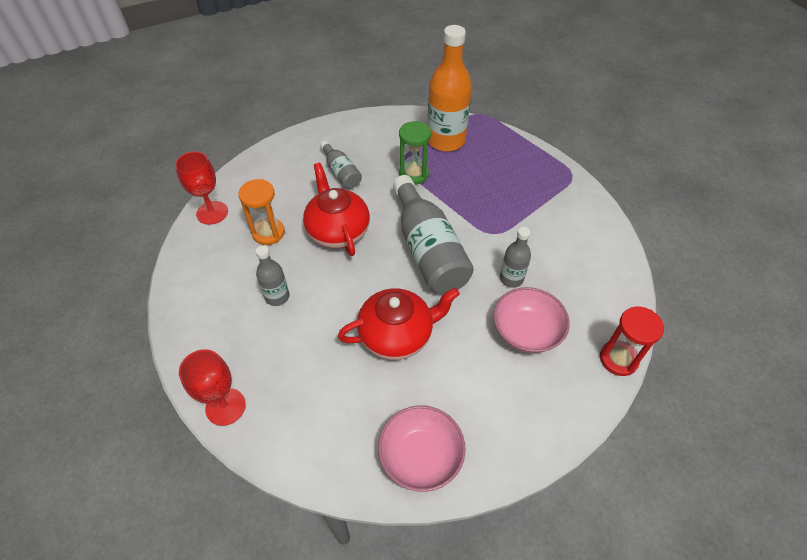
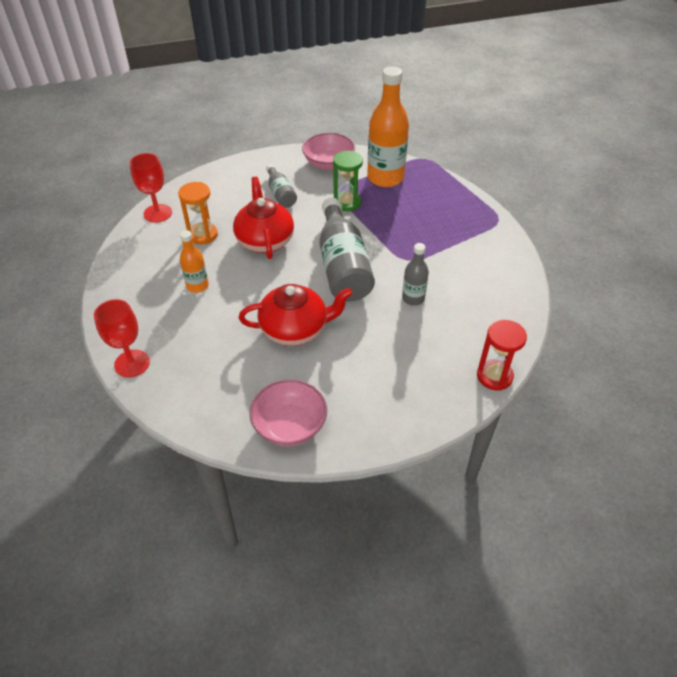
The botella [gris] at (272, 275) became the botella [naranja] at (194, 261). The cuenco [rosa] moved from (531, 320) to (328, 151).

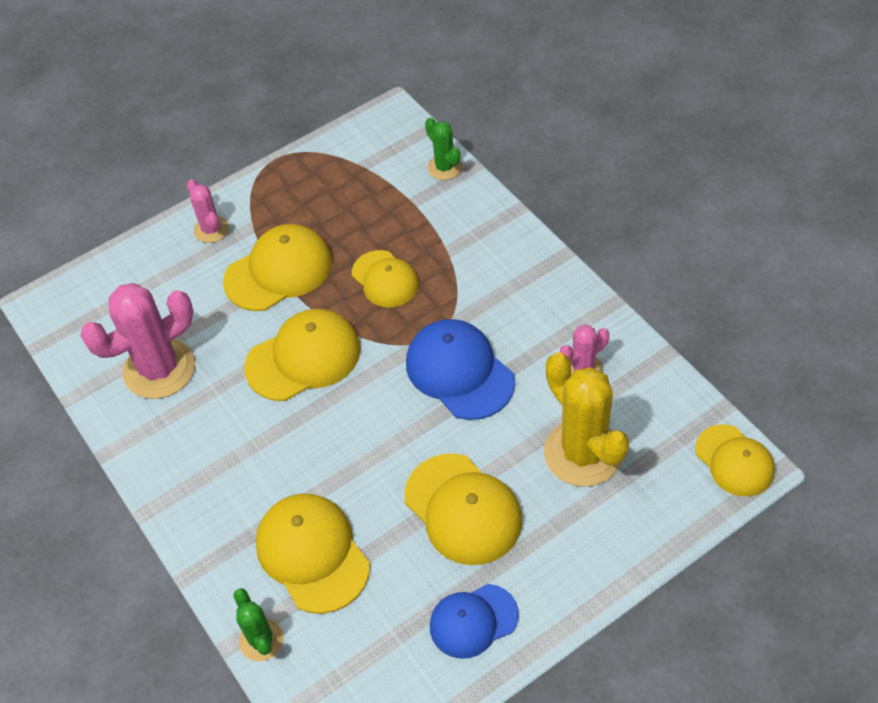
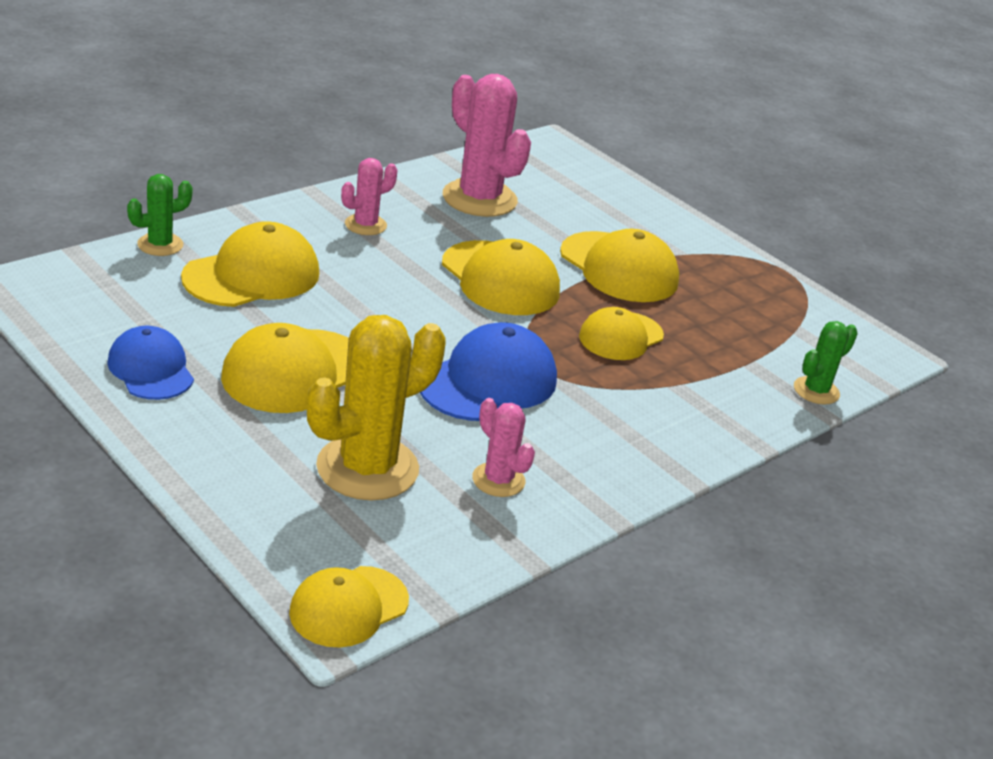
The cactus [rosa] moved from (208, 211) to (369, 196).

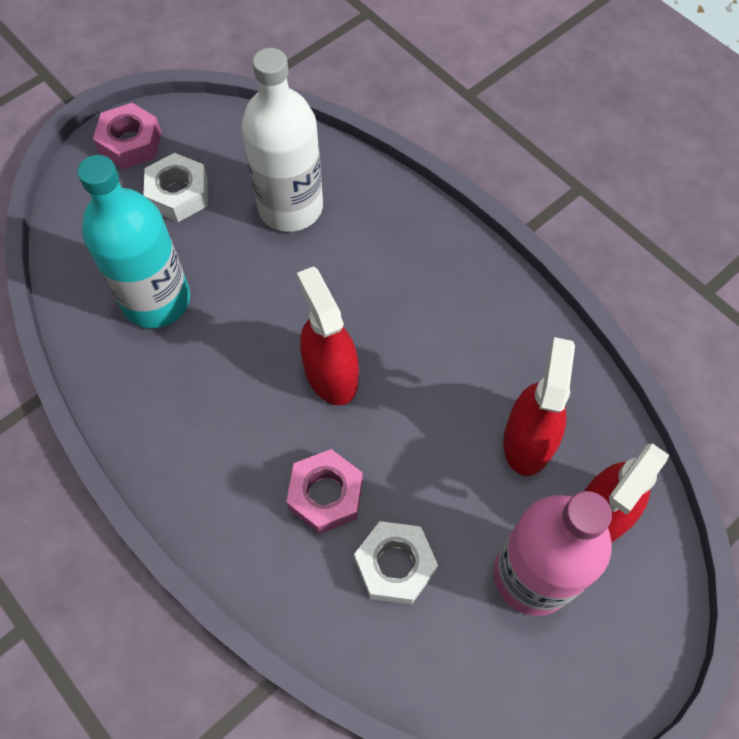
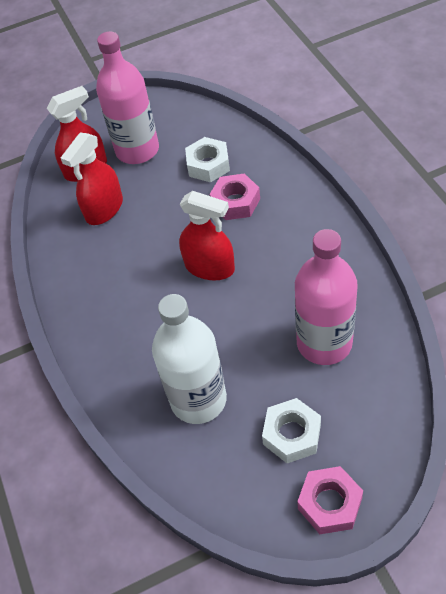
The botella [turquesa] at (133, 241) became the botella [rosa] at (326, 297). The pulverizador [rojo] at (328, 335) turned 60 degrees counterclockwise.

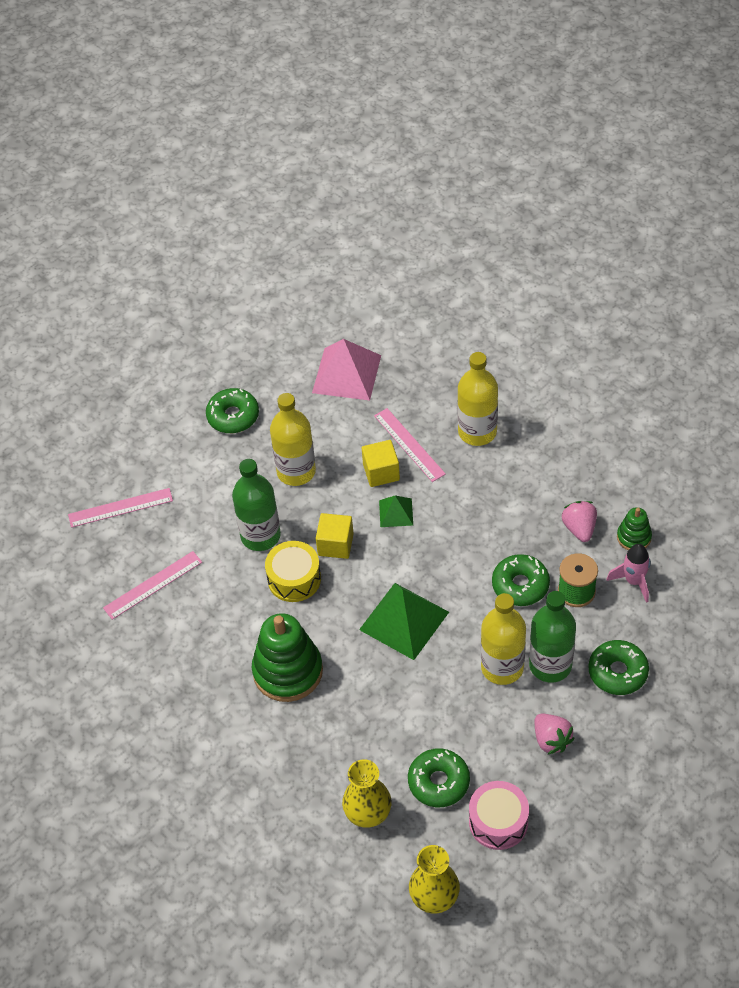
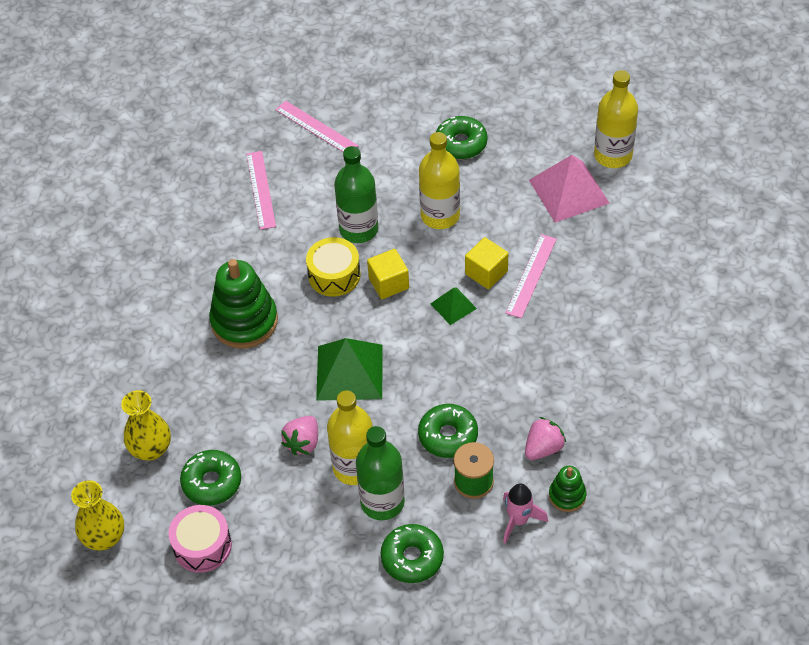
The botella [amarillo] moved from (477, 399) to (616, 119). The regla [rosa] at (152, 585) turned 60 degrees clockwise. The fresa [rosa] moved from (555, 734) to (299, 435).

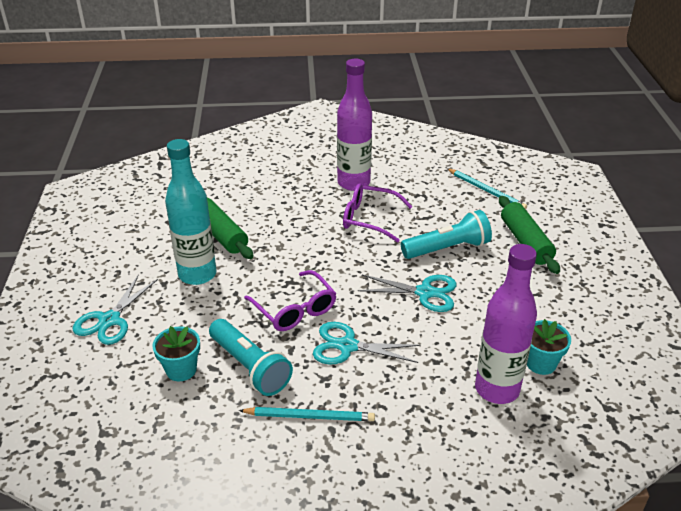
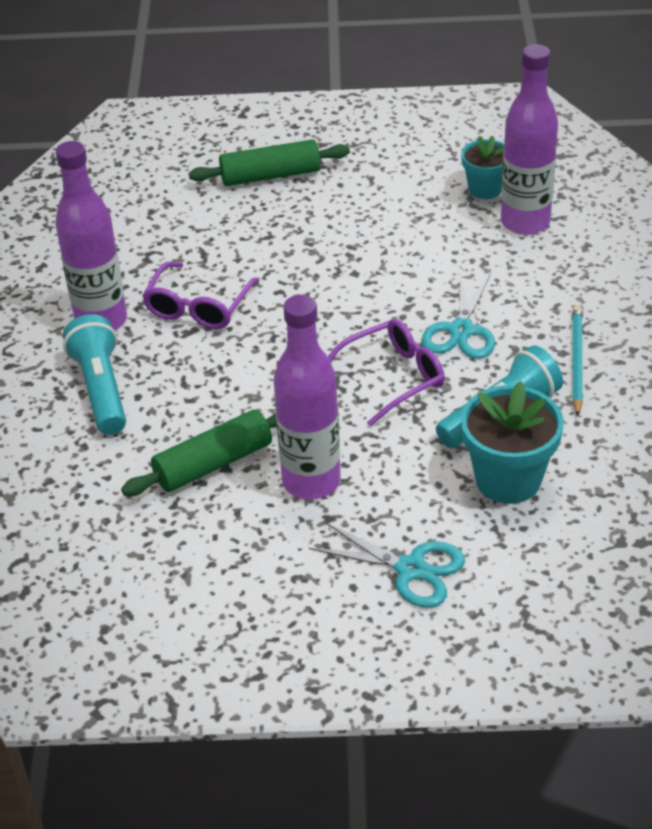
The botella [turquesa] at (191, 212) became the botella [morado] at (307, 397). The lápiz [turquesa] at (487, 188) disappeared. The lámpara de mano [turquesa] moved from (446, 234) to (94, 374). The tijeras [turquesa] at (407, 293) disappeared. The maceta [turquesa] at (176, 353) changed to 1.61 times the size.

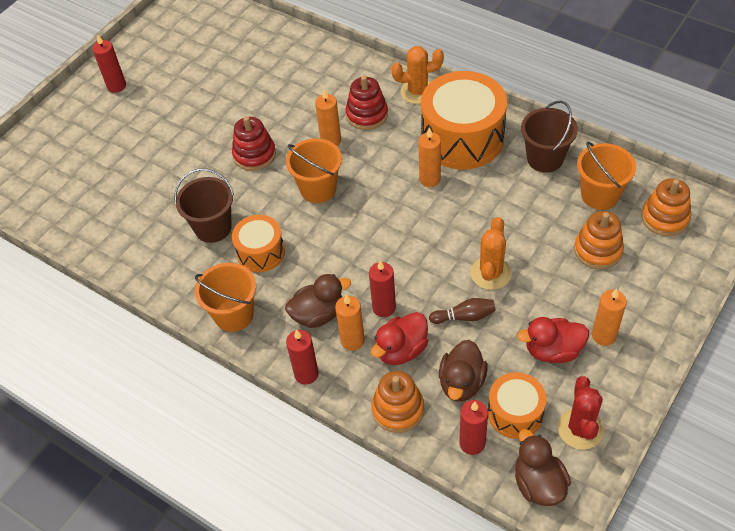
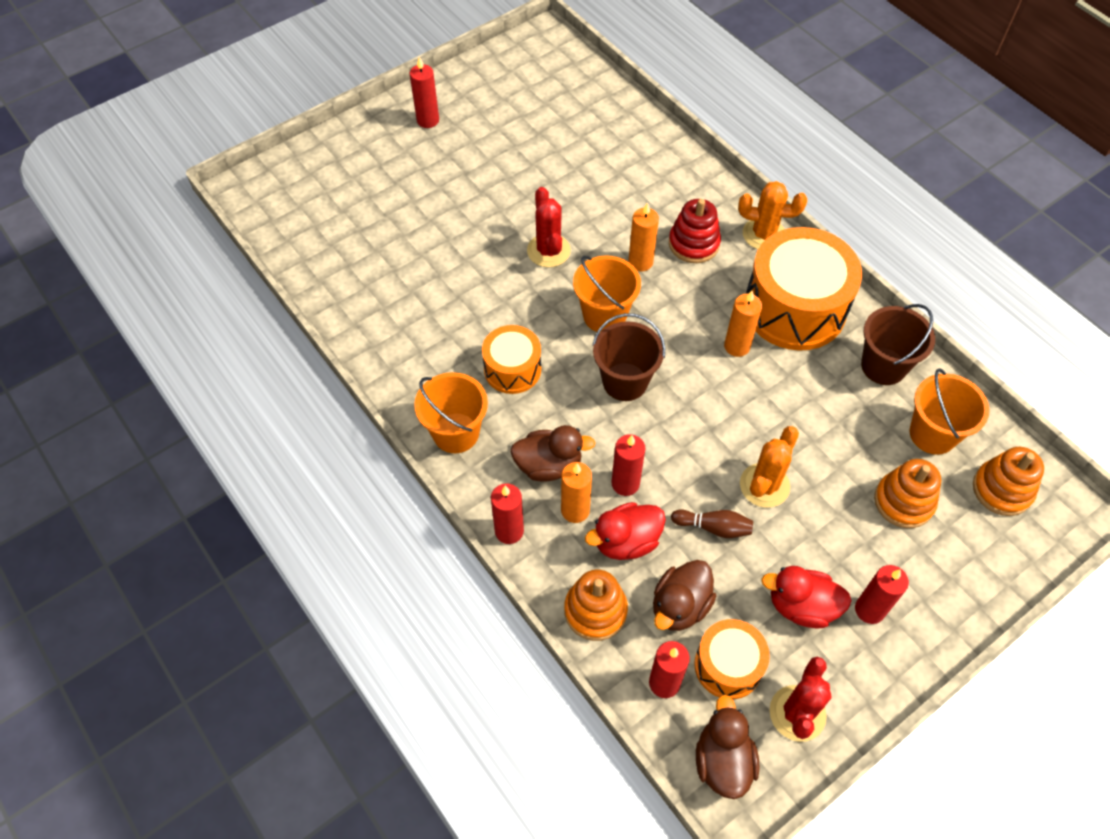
The juguete apilable [rojo] at (254, 143) was replaced by the cactus [rojo] at (549, 227). The balde [marrón] moved from (204, 205) to (628, 357). The vela [naranja] at (609, 317) became the vela [rojo] at (882, 594).

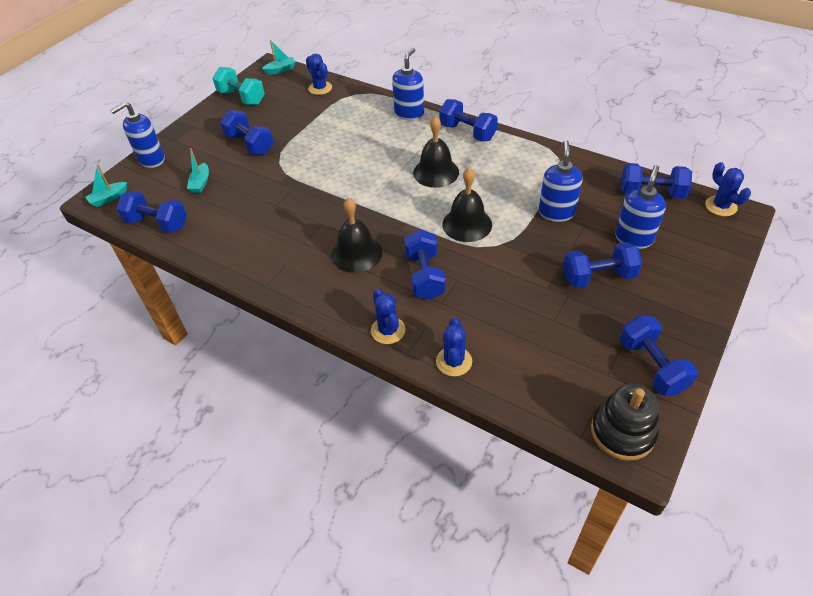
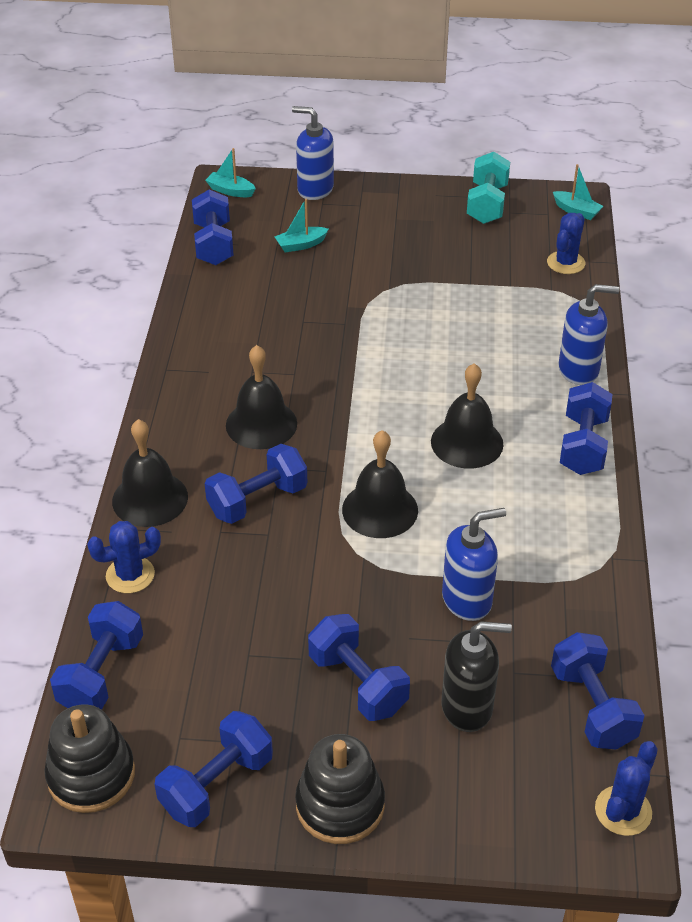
The mancuerna [azul] moved from (247, 132) to (96, 655). The dispensador de jabón [azul] at (640, 207) became the dispensador de jabón [negro] at (477, 676). The cactus [azul] at (388, 316) was replaced by the campana [negro] at (150, 473). The juguete apilable [negro] at (340, 789) appeared.

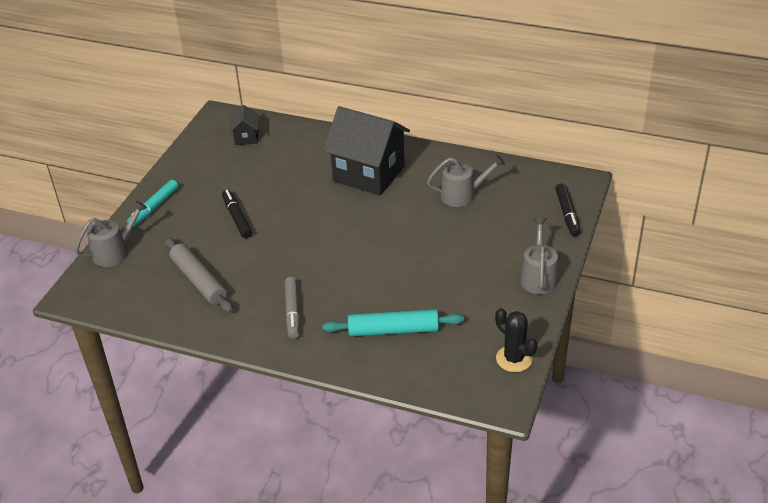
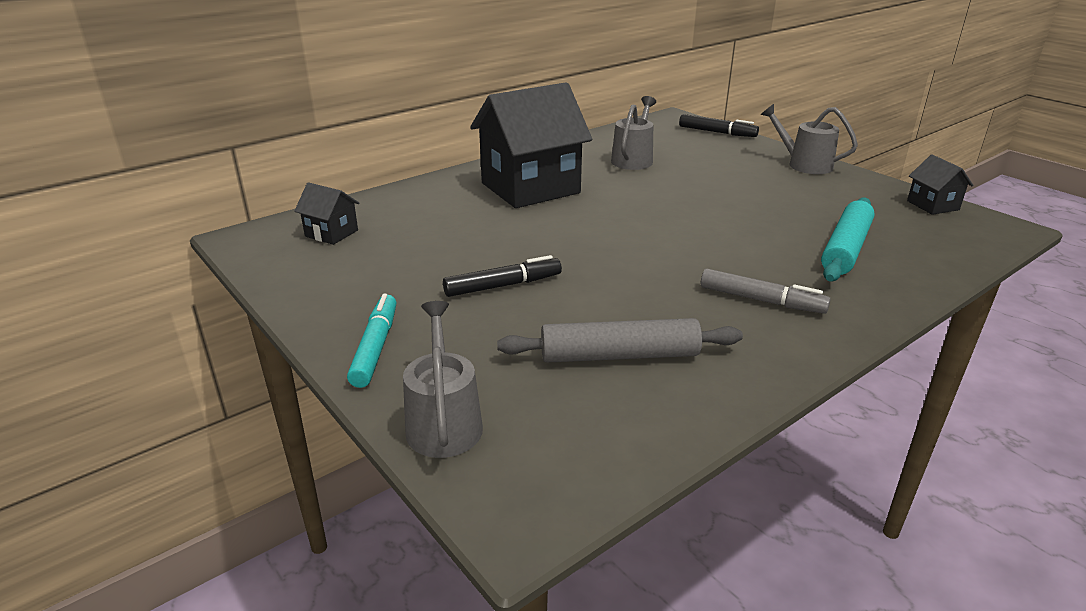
The rotulador [turquesa] at (152, 203) turned 150 degrees counterclockwise. The rotulador [negro] at (237, 214) turned 150 degrees clockwise. The cactus [negro] at (516, 340) was replaced by the casa [negro] at (940, 184).

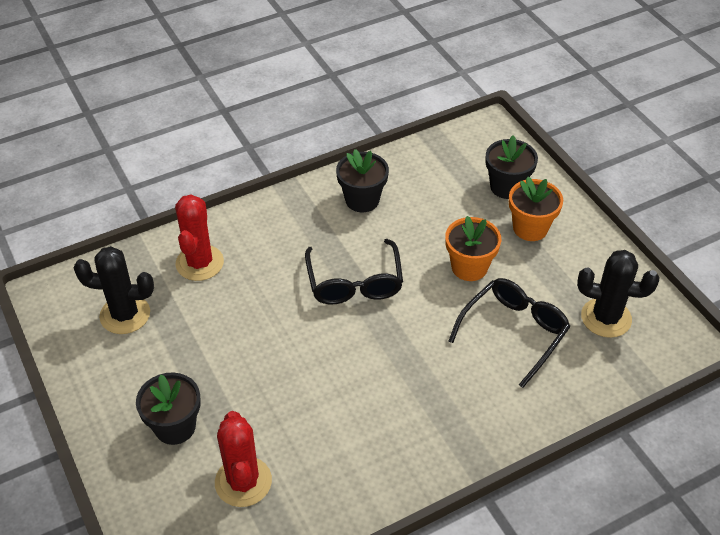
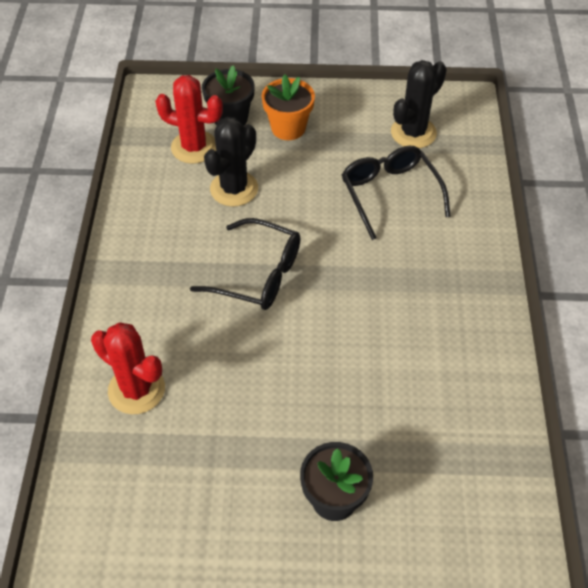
The maceta [negro] at (362, 180) disappeared. The maceta [naranja] at (473, 248) disappeared. The cactus [negro] moved from (114, 290) to (231, 162). The cactus [rojo] moved from (243, 459) to (189, 119).

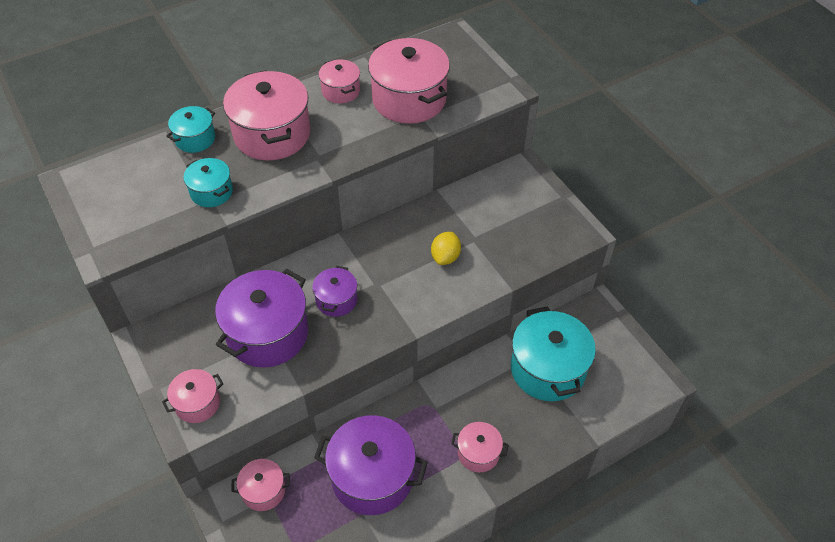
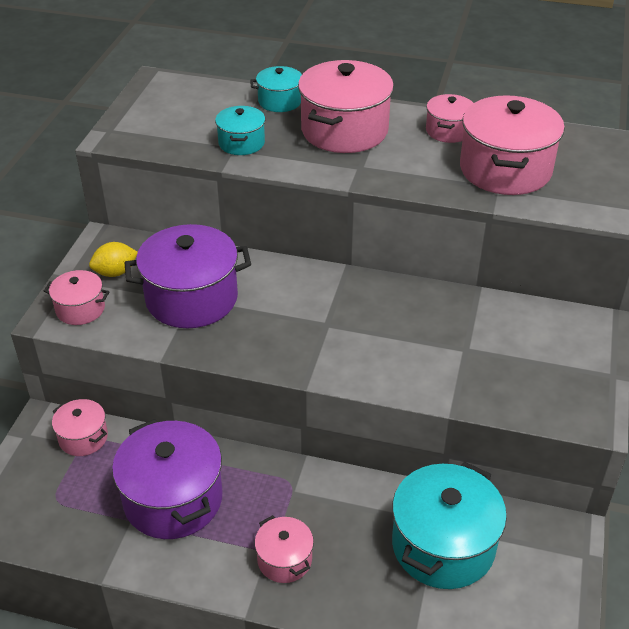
The limón [amarillo] moved from (446, 248) to (113, 259). The olla [morado] at (334, 291) disappeared.

